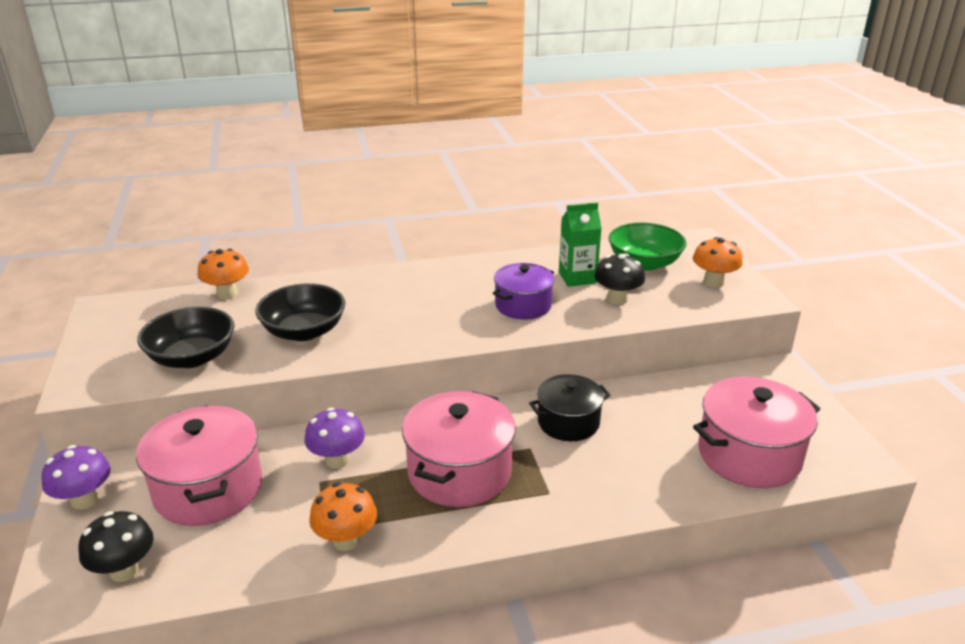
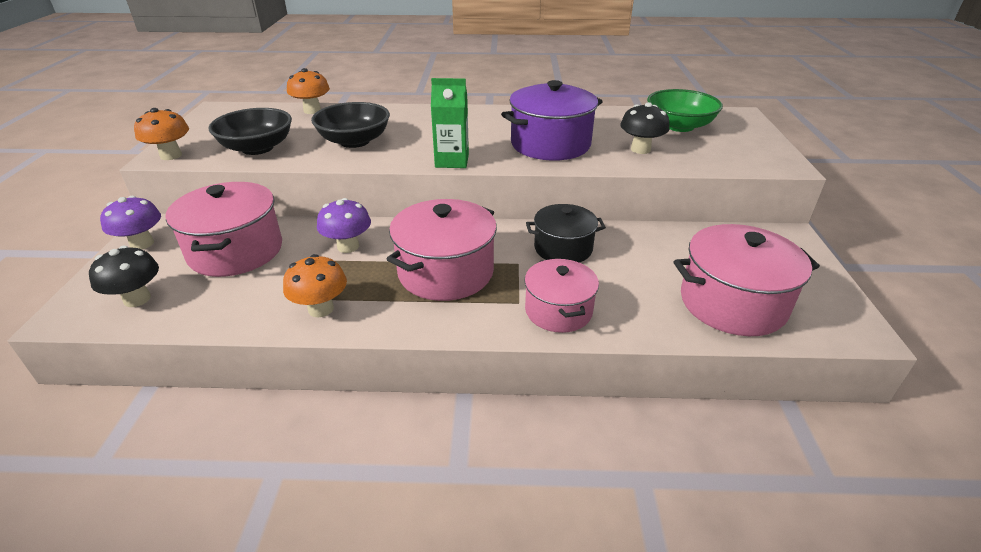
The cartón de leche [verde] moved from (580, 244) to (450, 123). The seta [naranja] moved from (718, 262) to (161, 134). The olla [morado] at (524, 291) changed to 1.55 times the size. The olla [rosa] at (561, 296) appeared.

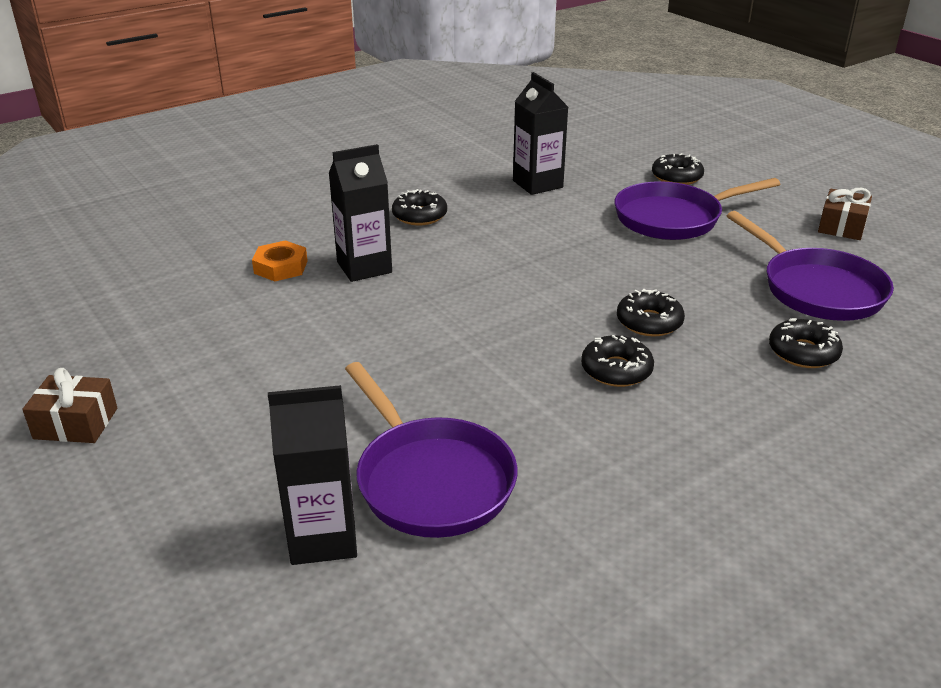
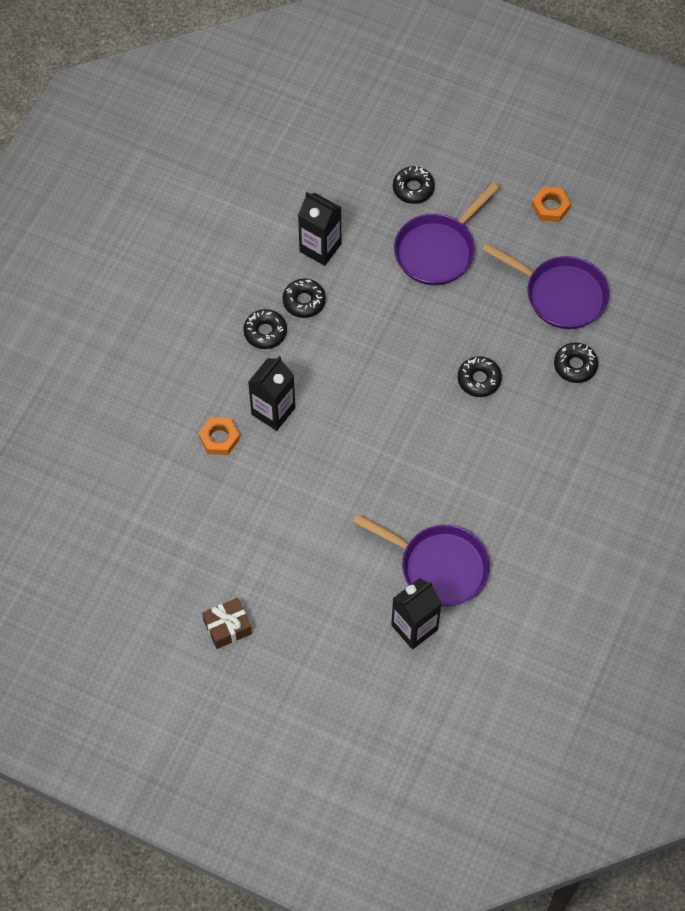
The regalo [marrón] at (845, 214) was replaced by the tuerca [naranja] at (551, 204). The rosquilla [negro] moved from (617, 361) to (304, 298).

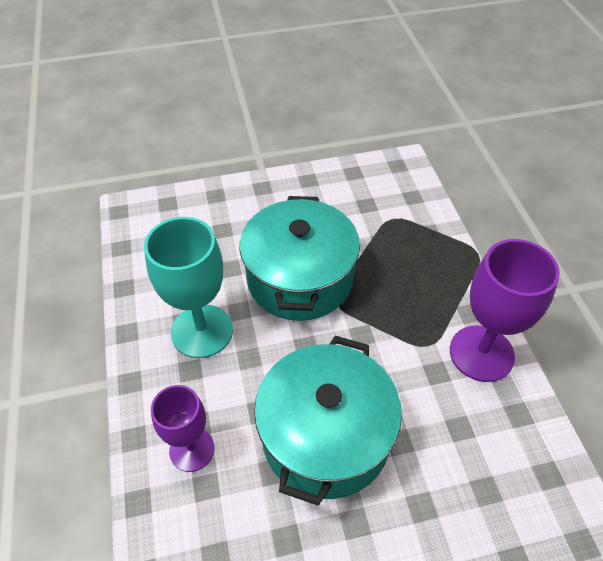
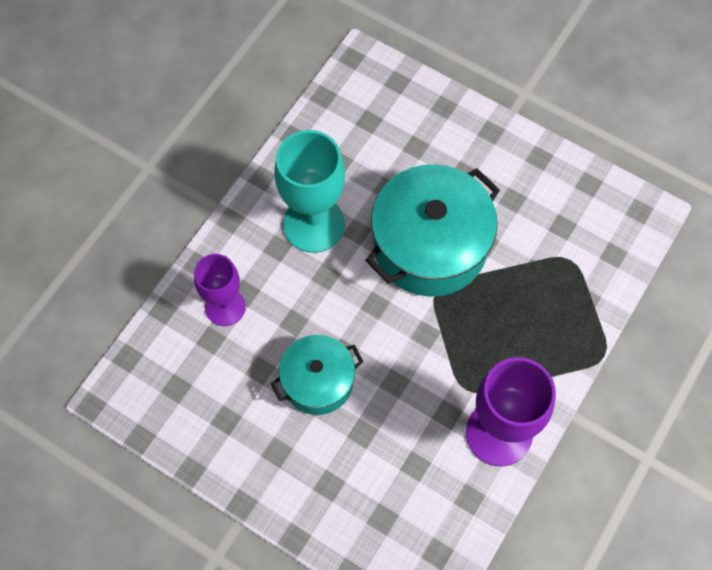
The olla [turquesa] at (328, 421) changed to 0.59 times the size.

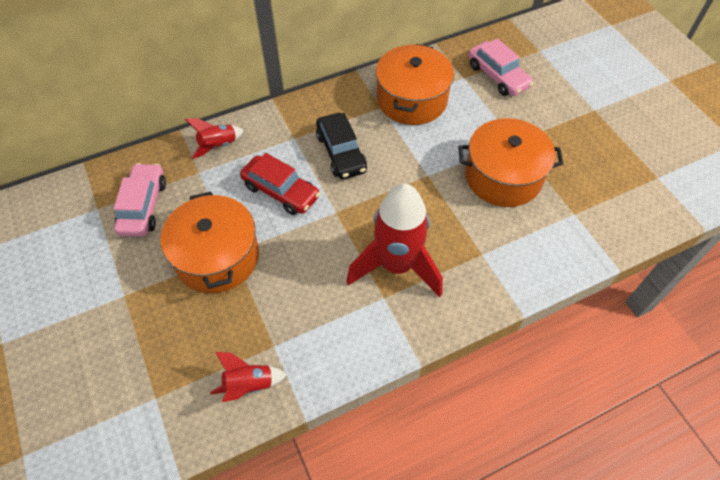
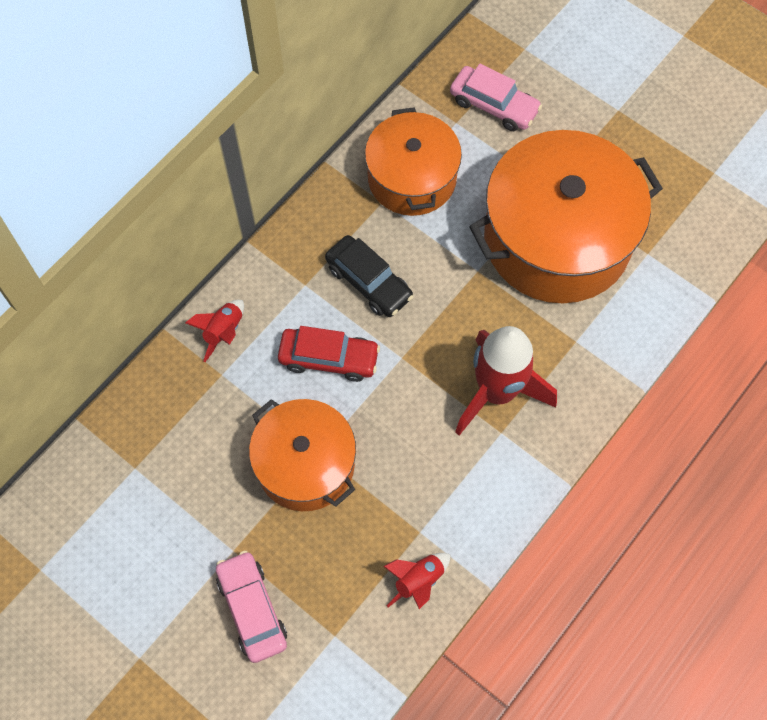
The olla [naranja] at (511, 162) changed to 1.63 times the size. The coche [rosa] moved from (140, 200) to (251, 607).

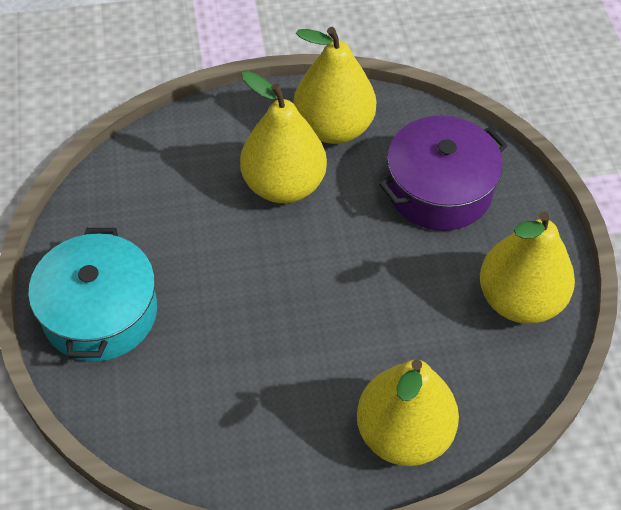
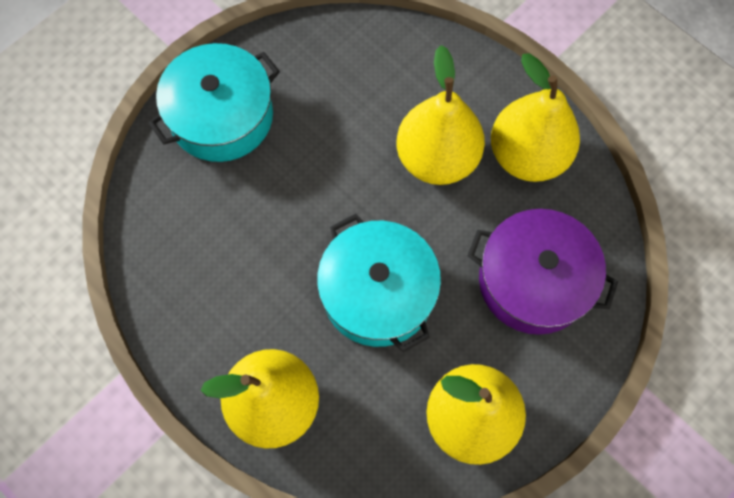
The olla [turquesa] at (379, 283) appeared.

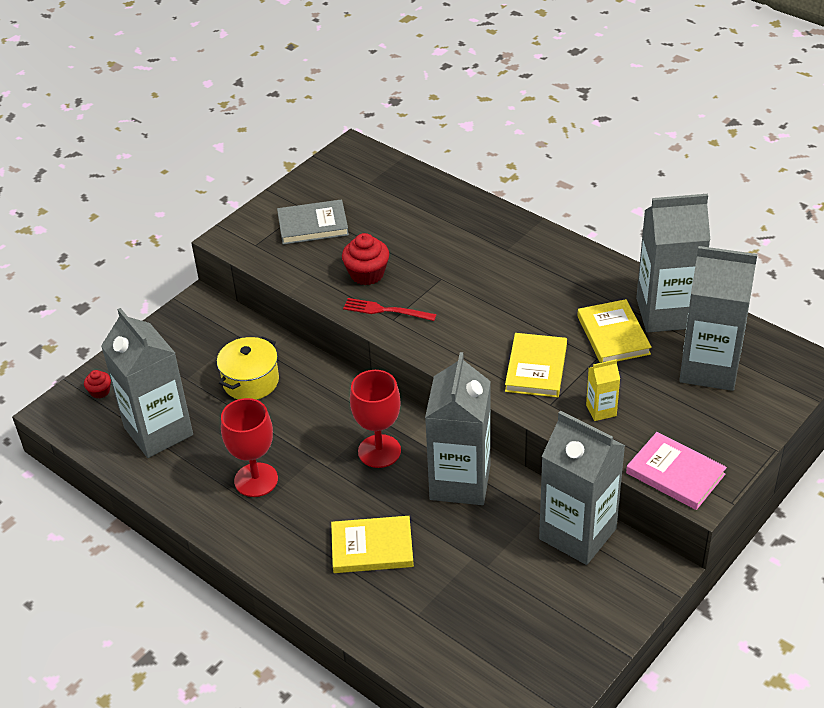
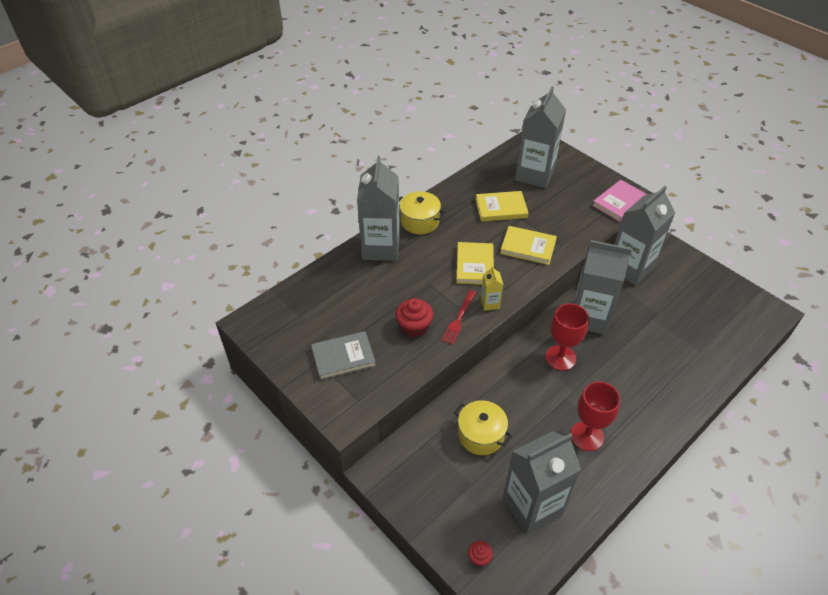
The cartón de leche [gris] moved from (673, 263) to (378, 208). The libro [gris] at (313, 222) turned 75 degrees clockwise. The cartón de leche [amarillo] moved from (603, 390) to (492, 288). The libro [amarillo] moved from (372, 544) to (475, 263). The olla [amarillo] at (422, 212) appeared.

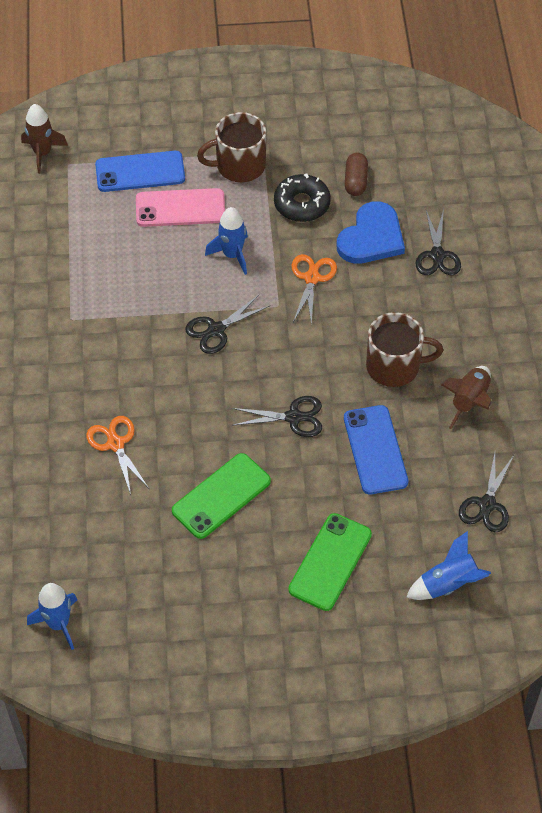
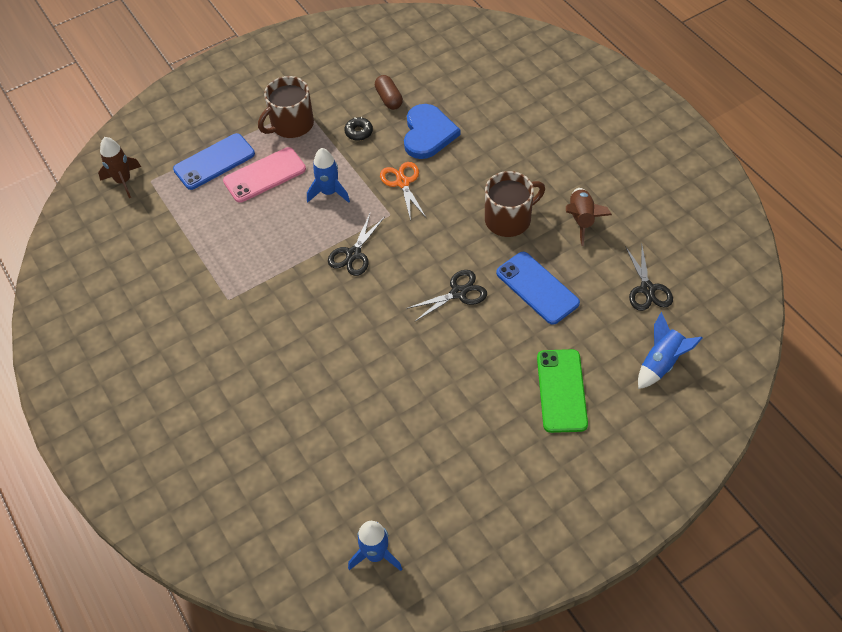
The rosquilla [negro] at (302, 198) changed to 0.58 times the size. The tijeras [negro] at (438, 242) disappeared. The tijeras [naranja] at (117, 455) disappeared. The móvil [verde] at (221, 496) disappeared.

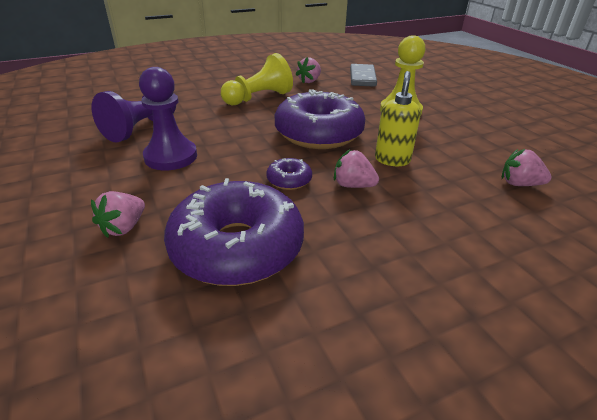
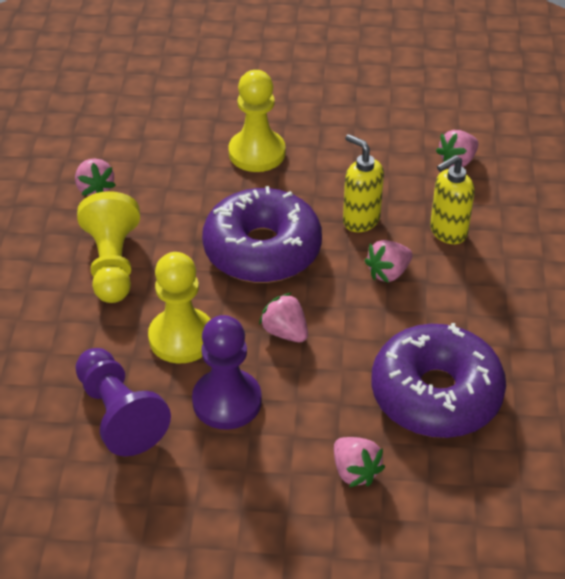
The ficha de dominó [gris] at (363, 75) disappeared. The rosquilla [morado] at (289, 174) disappeared. The dispensador de jabón [amarillo] at (452, 199) appeared. The peón [amarillo] at (179, 307) appeared. The fresa [rosa] at (283, 317) appeared.

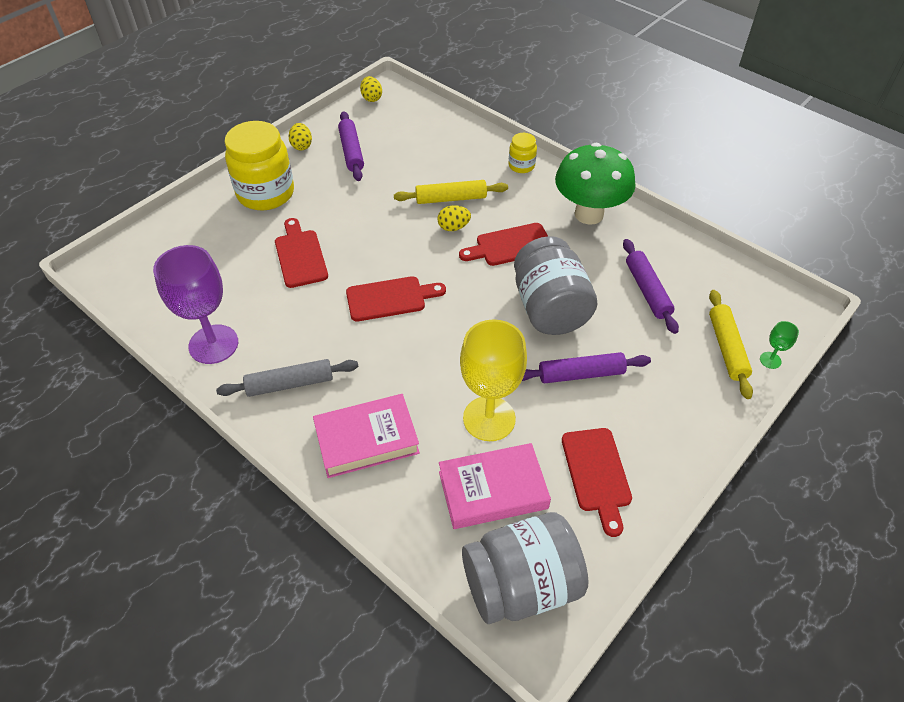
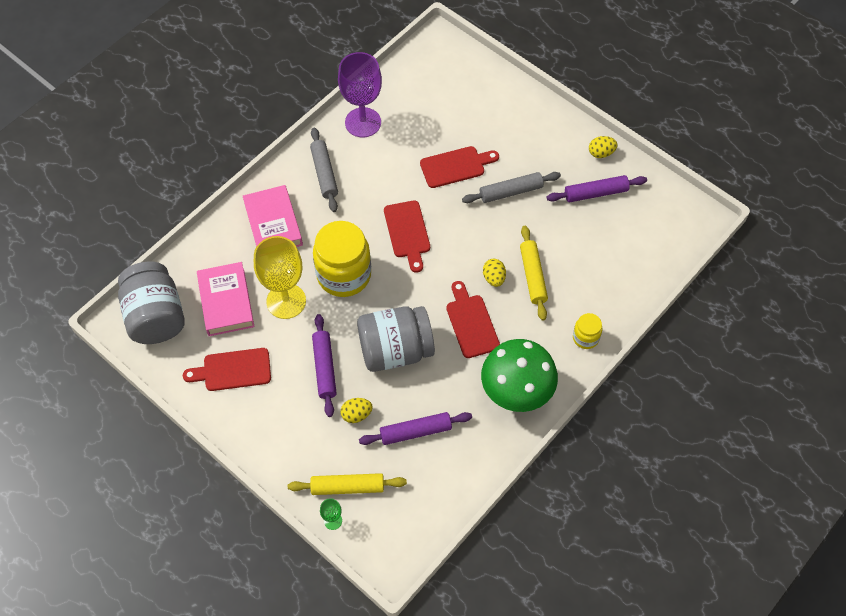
The huevo [amarillo] moved from (371, 89) to (356, 410). The tarro [amarillo] moved from (259, 165) to (342, 259). The rodillo [gris] at (511, 187) appeared.

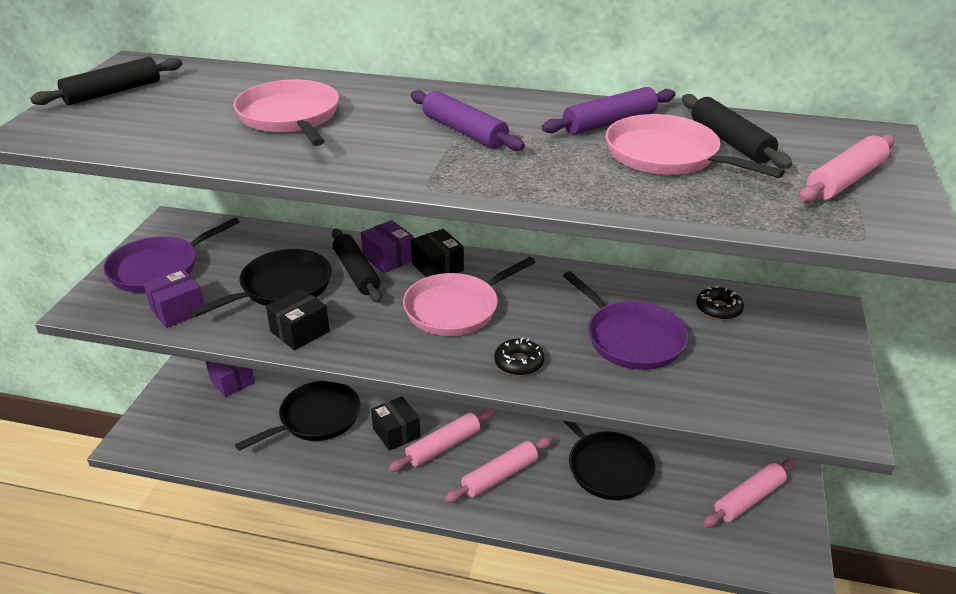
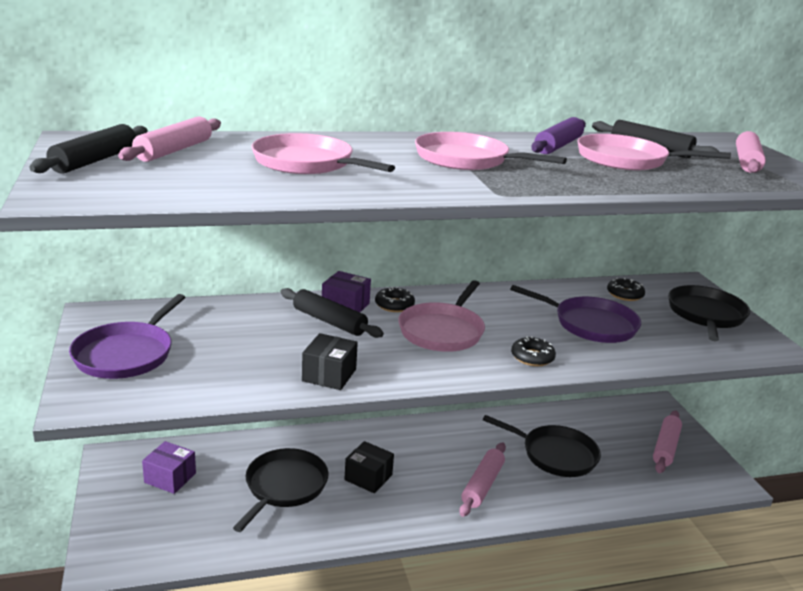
The rodillo [morado] at (468, 120) was replaced by the sartén [rosa] at (491, 151). The caja [negro] at (437, 253) was replaced by the rosquilla [negro] at (395, 299). The sartén [negro] moved from (261, 283) to (709, 313). The caja [morado] at (173, 298) disappeared. The rodillo [rosa] moved from (441, 440) to (169, 139).

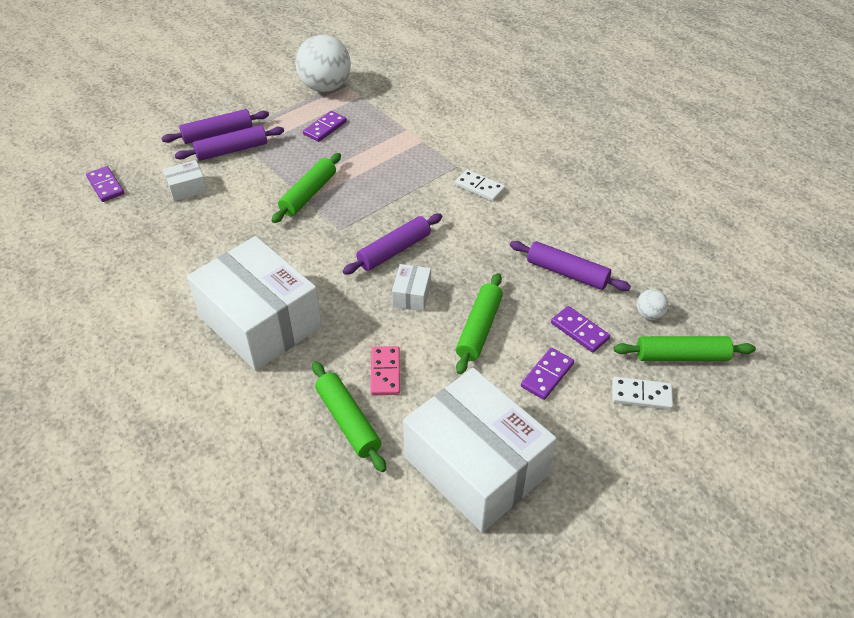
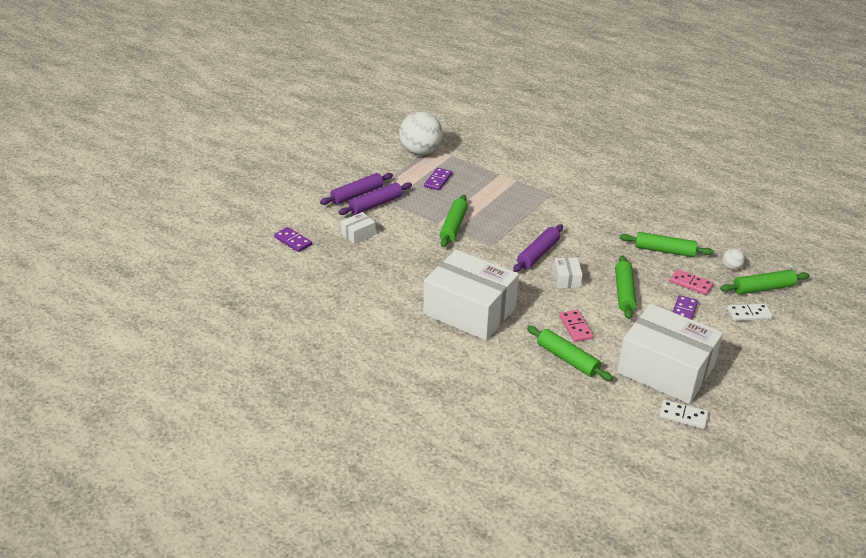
The ficha de dominó [blanco] moved from (480, 186) to (683, 414). The rodillo [morado] at (570, 266) became the rodillo [verde] at (667, 244). The ficha de dominó [morado] at (580, 329) became the ficha de dominó [rosa] at (691, 282).

